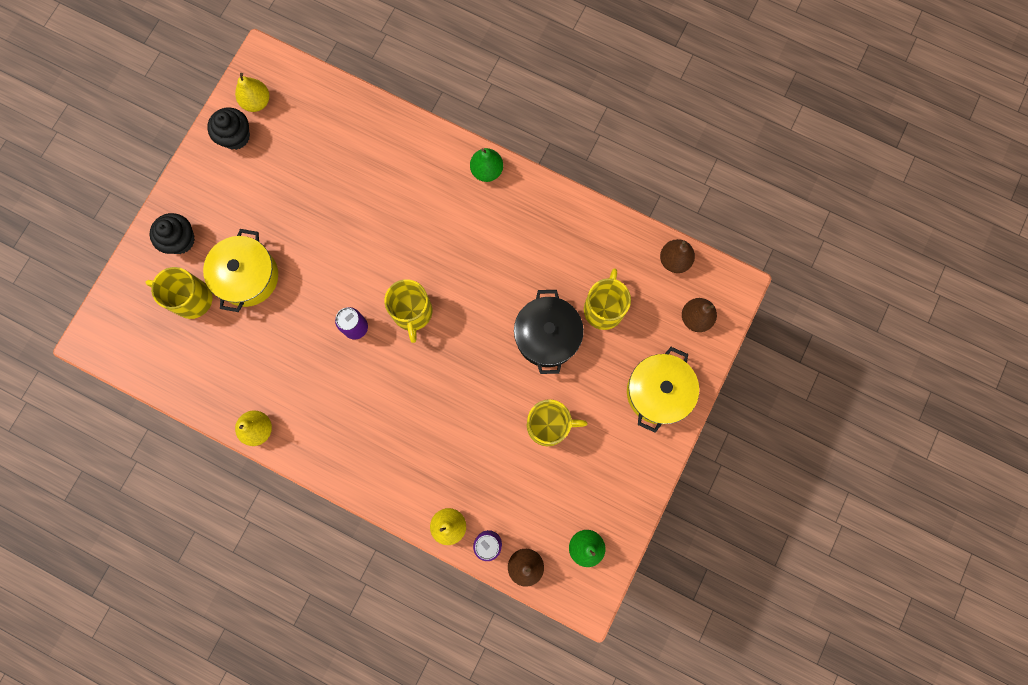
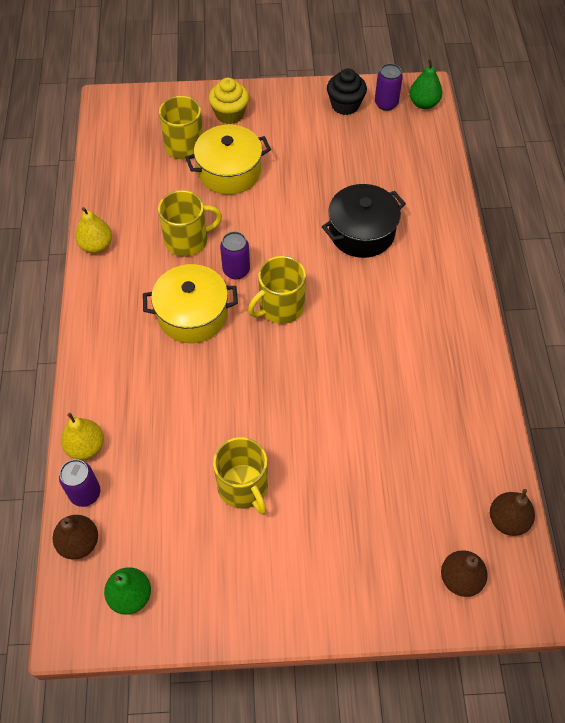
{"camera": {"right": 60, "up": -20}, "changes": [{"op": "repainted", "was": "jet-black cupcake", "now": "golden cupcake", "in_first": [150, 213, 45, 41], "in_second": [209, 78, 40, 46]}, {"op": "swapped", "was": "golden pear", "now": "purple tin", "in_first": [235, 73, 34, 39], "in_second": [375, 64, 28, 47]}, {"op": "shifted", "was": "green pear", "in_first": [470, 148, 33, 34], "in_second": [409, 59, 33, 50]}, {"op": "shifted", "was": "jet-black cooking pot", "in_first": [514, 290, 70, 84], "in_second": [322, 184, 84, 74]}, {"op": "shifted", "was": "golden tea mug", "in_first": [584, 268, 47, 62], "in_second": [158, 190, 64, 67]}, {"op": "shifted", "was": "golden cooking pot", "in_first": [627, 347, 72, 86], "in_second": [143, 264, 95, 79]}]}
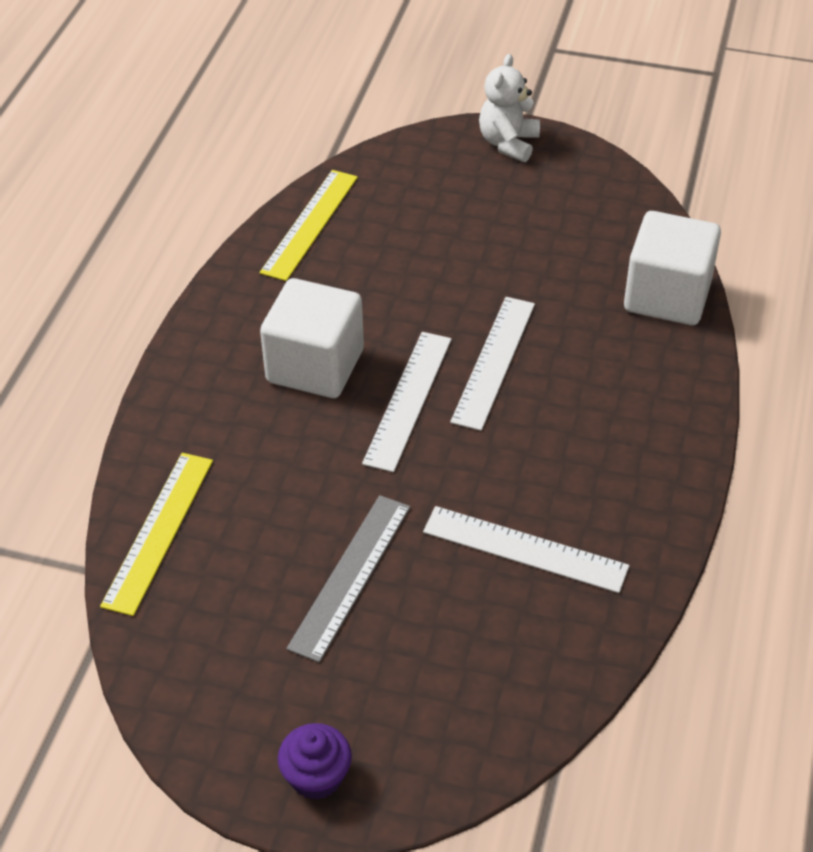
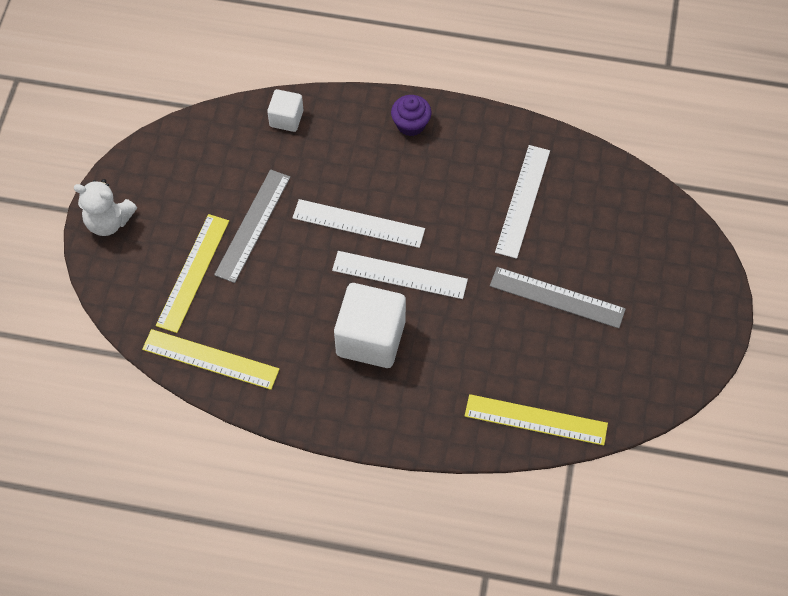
{"camera": {"right": -95, "up": 15}, "changes": [{"op": "shifted", "was": "purple cupcake", "in_first": [278, 723, 74, 77], "in_second": [391, 95, 40, 41]}, {"op": "scaled", "was": "pure white solid cube", "in_first": [624, 211, 97, 114], "in_second": [267, 89, 36, 43], "ratio": 0.53}, {"op": "new", "now": "golden measuring stick", "in_second": [156, 214, 73, 119]}, {"op": "new", "now": "gray measuring stick", "in_second": [214, 169, 76, 114]}]}
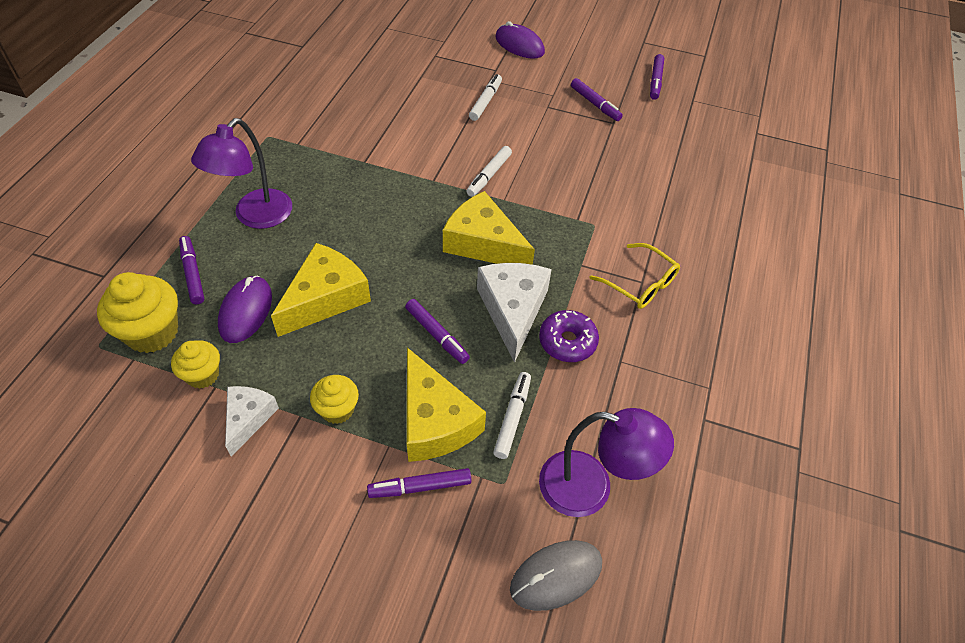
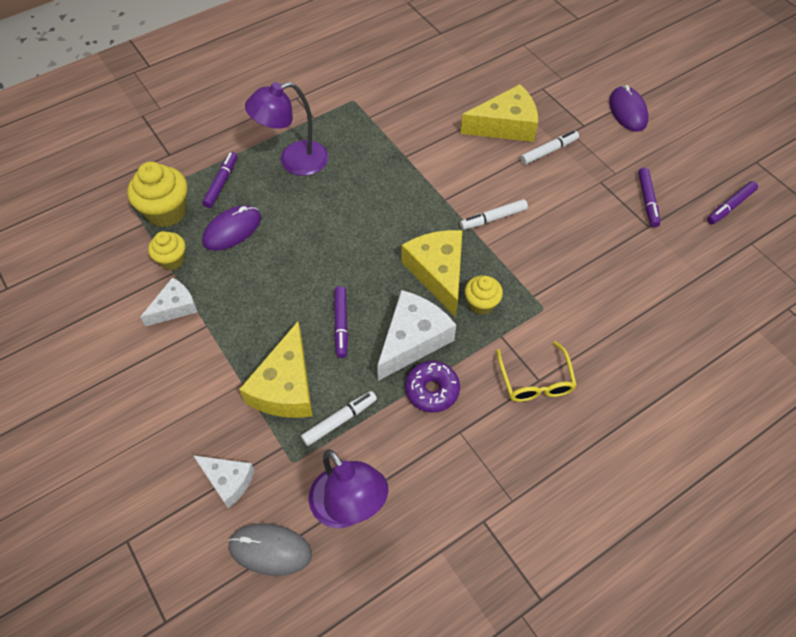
{"camera": {"right": 40, "up": 5}, "changes": [{"op": "shifted", "was": "golden cheese wedge", "in_first": [271, 243, 100, 94], "in_second": [460, 84, 78, 58]}, {"op": "shifted", "was": "golden cupcake", "in_first": [310, 375, 49, 49], "in_second": [465, 275, 38, 40]}, {"op": "gone", "was": "purple marker pen", "in_first": [367, 468, 105, 30]}, {"op": "new", "now": "pure white cheese wedge", "in_second": [193, 455, 62, 53]}]}
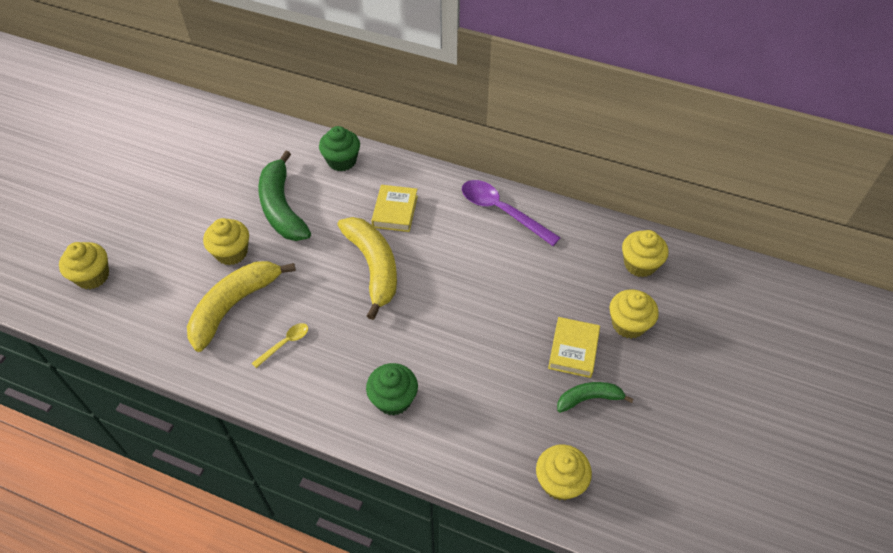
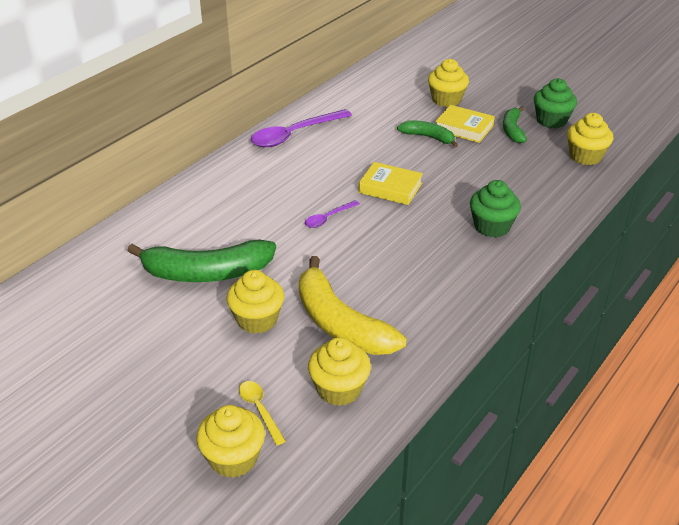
{"camera": {"right": -75, "up": -15}, "changes": [{"op": "shifted", "was": "golden spoon", "in_first": [252, 323, 56, 45], "in_second": [239, 381, 47, 64]}, {"op": "shifted", "was": "green cupcake", "in_first": [319, 126, 41, 46], "in_second": [534, 78, 43, 50]}, {"op": "swapped", "was": "golden toy banana", "now": "purple spoon", "in_first": [337, 217, 60, 103], "in_second": [305, 200, 55, 28]}, {"op": "shifted", "was": "golden hardback", "in_first": [371, 185, 47, 47], "in_second": [359, 162, 64, 43]}, {"op": "shifted", "was": "golden cupcake", "in_first": [622, 230, 46, 47], "in_second": [308, 337, 63, 69]}, {"op": "new", "now": "green toy banana", "in_second": [397, 120, 61, 27]}]}
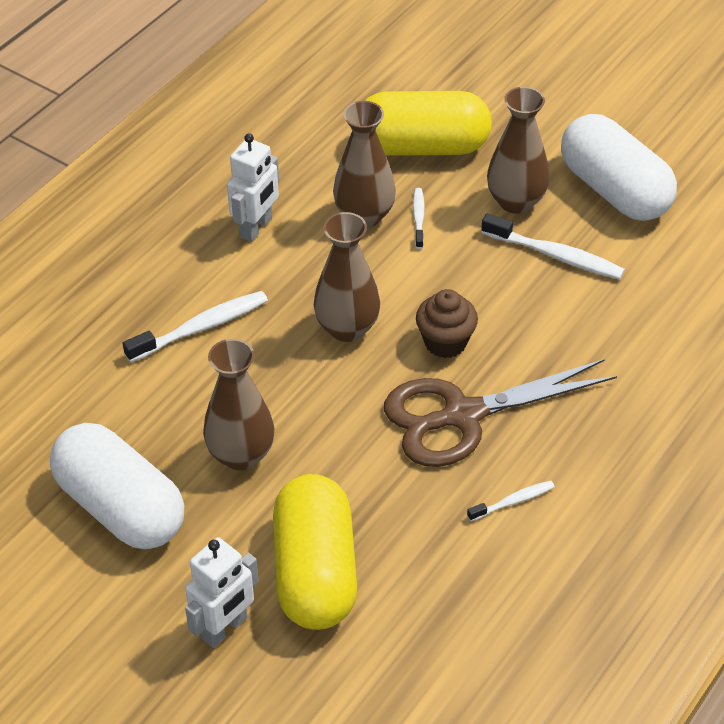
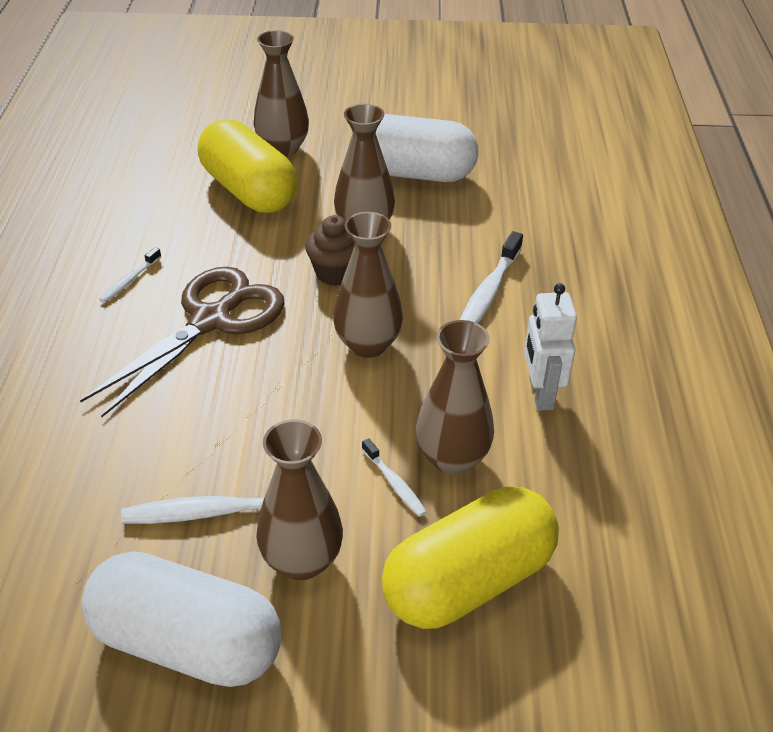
{"camera": {"right": 145, "up": -5}, "changes": [{"op": "swapped", "was": "pure white robot", "now": "brown flower vase", "in_first": [185, 537, 74, 111], "in_second": [254, 30, 55, 127]}, {"op": "shifted", "was": "brown cupcake", "in_first": [416, 289, 62, 69], "in_second": [305, 215, 50, 71]}]}
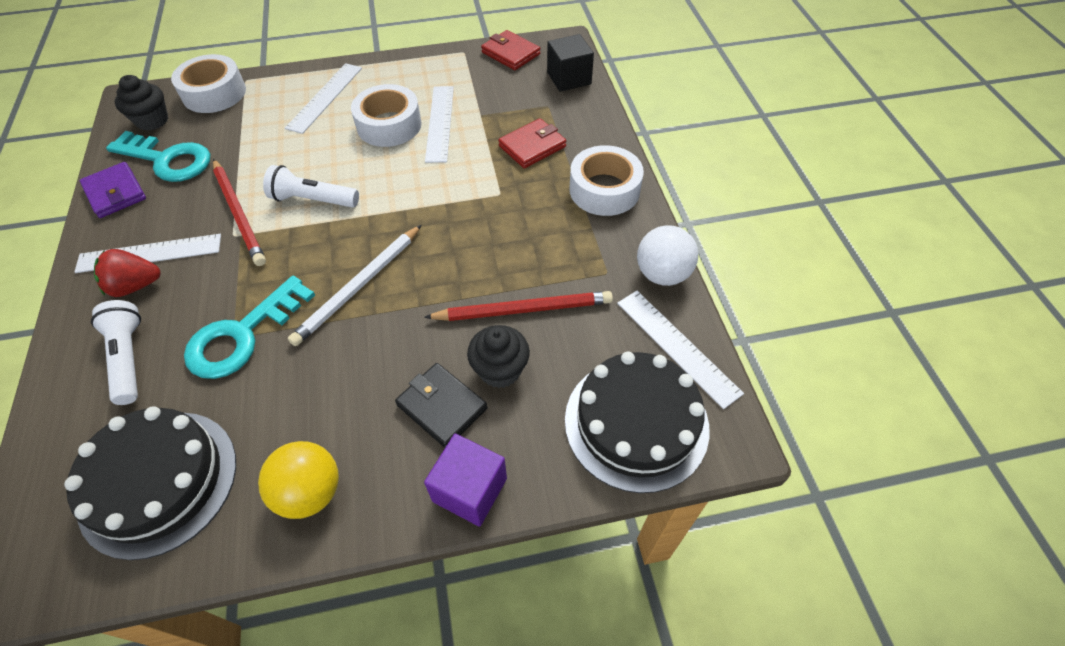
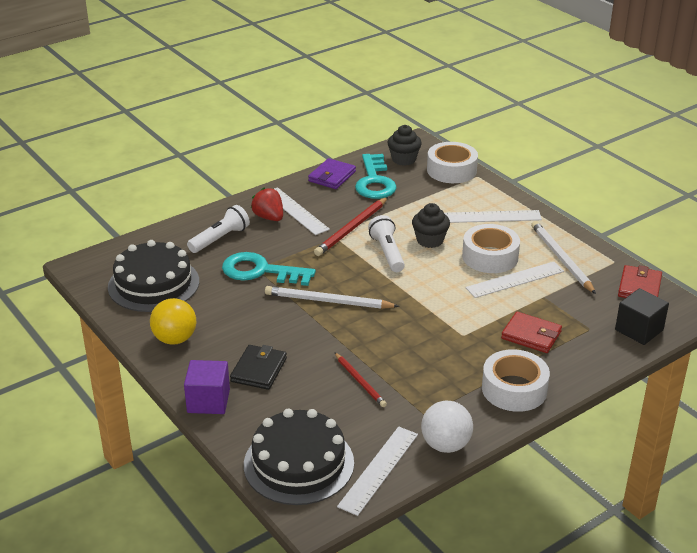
{"camera": {"right": 65, "up": -20}, "changes": [{"op": "scaled", "was": "crimson lead pencil", "in_first": [424, 291, 189, 30], "in_second": [334, 352, 53, 55], "ratio": 0.63}, {"op": "shifted", "was": "jet-black cupcake", "in_first": [467, 325, 63, 63], "in_second": [412, 203, 38, 45]}, {"op": "new", "now": "pure white lead pencil", "in_second": [531, 221, 65, 73]}]}
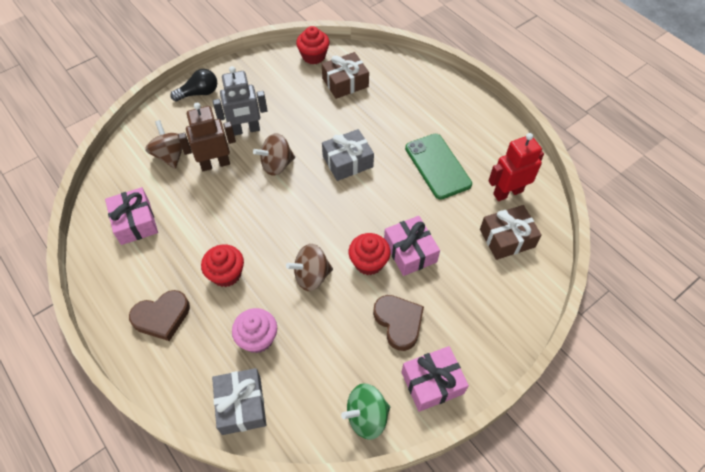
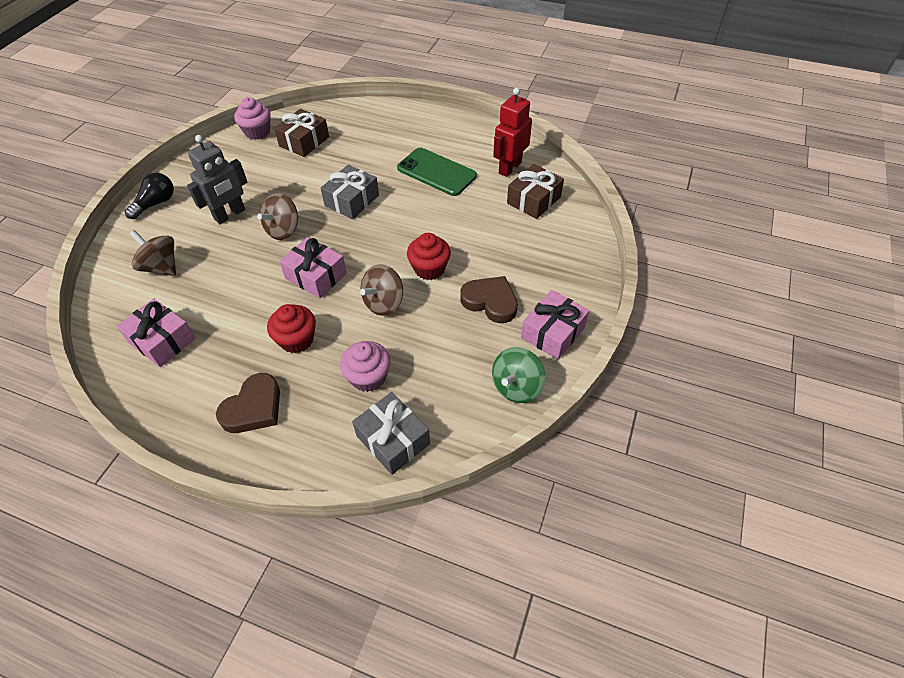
{"camera": {"right": -30, "up": -5}, "changes": [{"op": "gone", "was": "brown robot", "in_first": [178, 103, 58, 68]}, {"op": "repainted", "was": "crimson cupcake", "now": "rosy cupcake", "in_first": [296, 26, 34, 38], "in_second": [234, 97, 37, 43]}, {"op": "shifted", "was": "rosy present", "in_first": [384, 216, 56, 60], "in_second": [279, 237, 68, 61]}]}
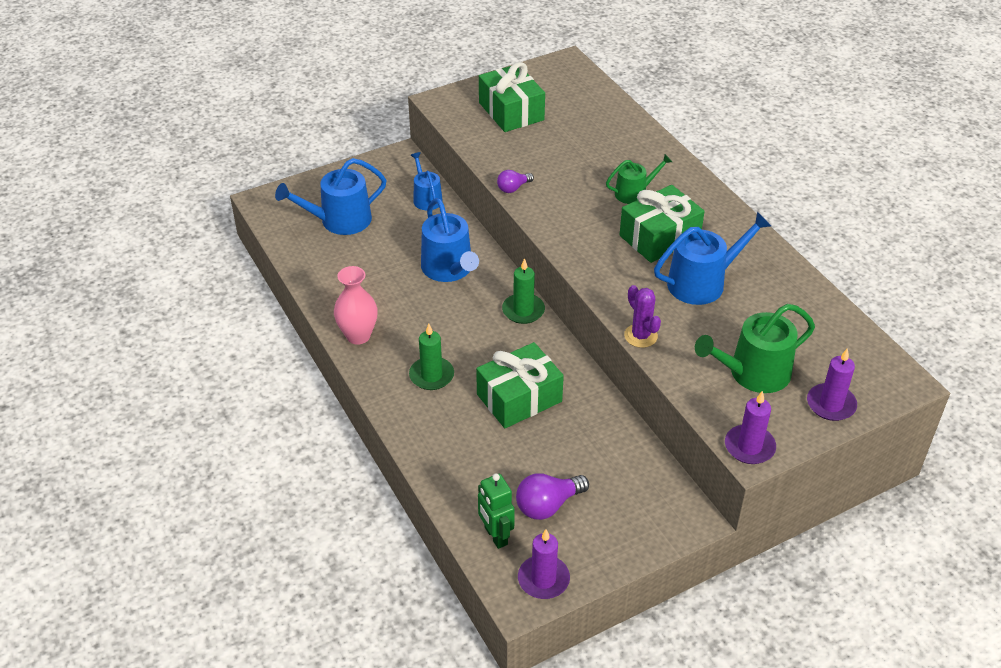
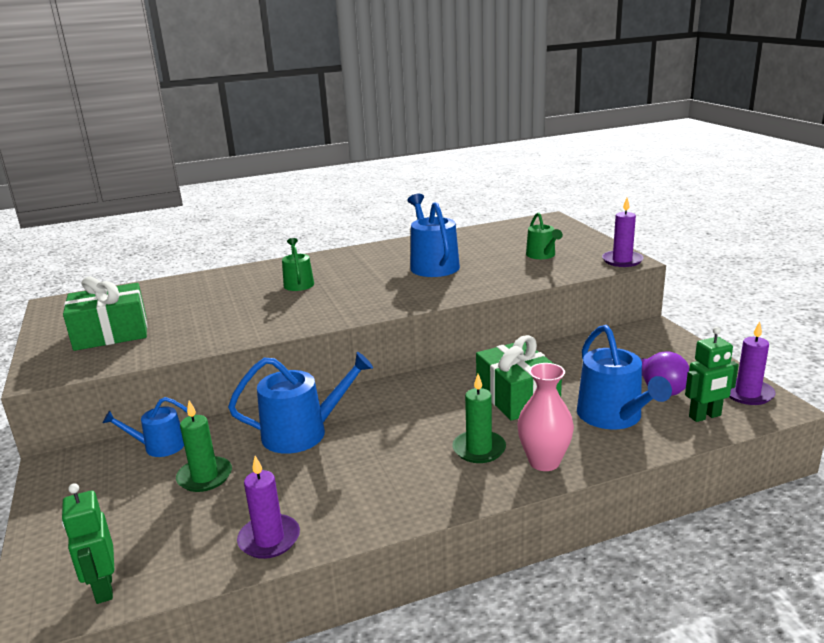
{"camera": {"right": -80, "up": -20}, "changes": [{"op": "shifted", "was": "blue watering can", "in_first": [275, 158, 111, 77], "in_second": [577, 325, 95, 104]}, {"op": "shifted", "was": "rosy flower vase", "in_first": [334, 266, 44, 79], "in_second": [517, 363, 57, 108]}, {"op": "gone", "was": "purple lightbulb", "in_first": [497, 170, 37, 23]}, {"op": "shifted", "was": "green wax candle", "in_first": [502, 258, 43, 66], "in_second": [176, 401, 56, 91]}, {"op": "gone", "was": "green present", "in_first": [620, 185, 85, 78]}, {"op": "gone", "was": "purple saguaro cactus", "in_first": [624, 285, 37, 63]}, {"op": "scaled", "was": "green watering can", "in_first": [695, 304, 120, 89], "in_second": [526, 212, 37, 47], "ratio": 0.6}, {"op": "shifted", "was": "purple wax candle", "in_first": [807, 348, 50, 73], "in_second": [237, 456, 63, 103]}, {"op": "new", "now": "green robot", "in_second": [62, 483, 52, 121]}]}
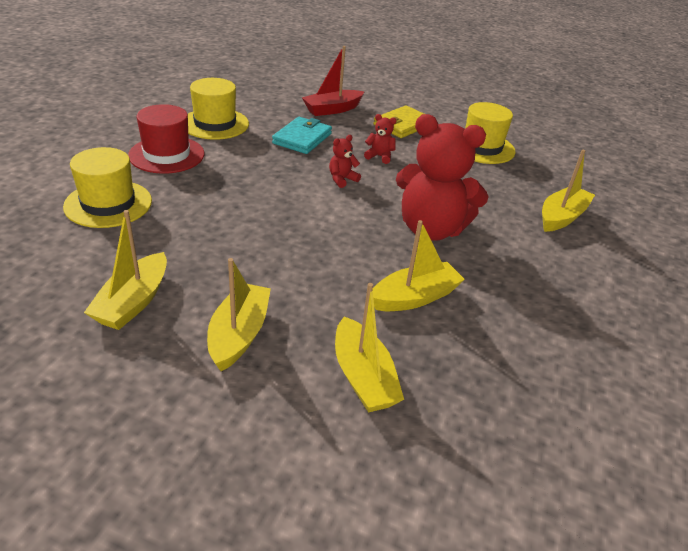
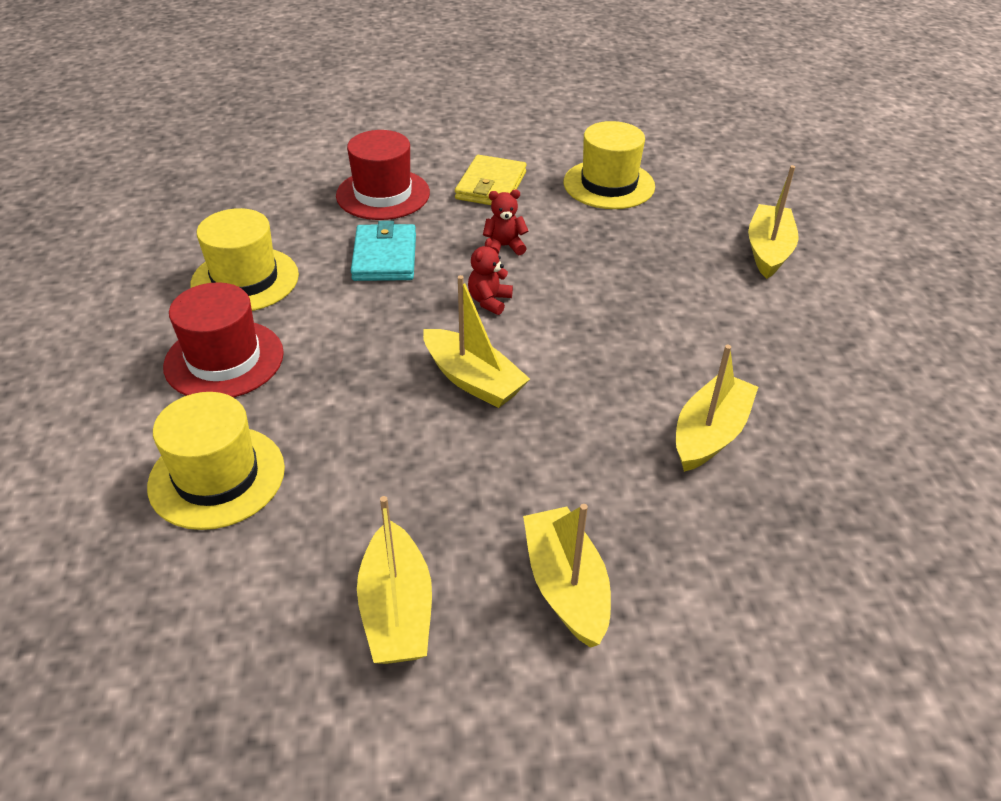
{"camera": {"right": -25, "up": 5}, "changes": [{"op": "swapped", "was": "crimson toy boat", "now": "crimson tall hat", "in_first": [302, 46, 62, 70], "in_second": [336, 130, 94, 90]}, {"op": "shifted", "was": "golden toy boat", "in_first": [335, 283, 69, 129], "in_second": [423, 275, 107, 133]}, {"op": "gone", "was": "crimson teddy bear", "in_first": [396, 114, 93, 127]}]}
